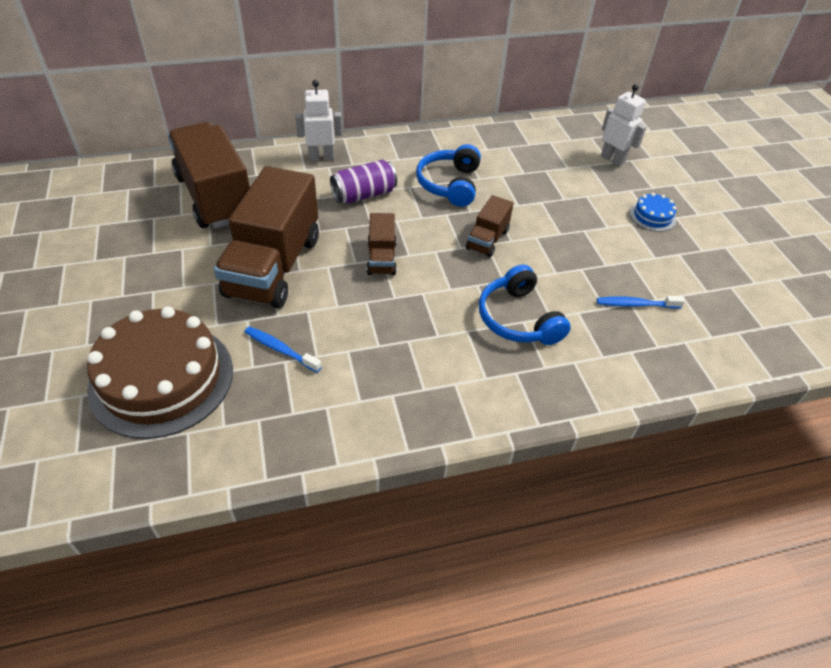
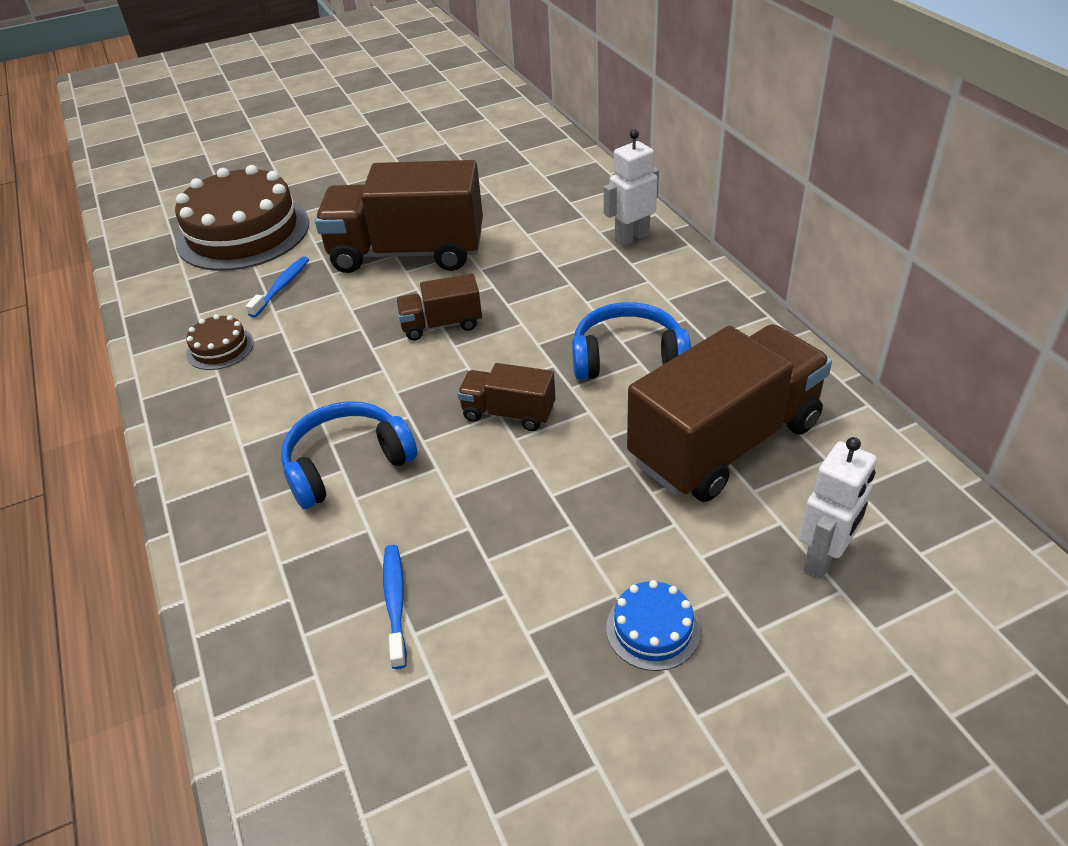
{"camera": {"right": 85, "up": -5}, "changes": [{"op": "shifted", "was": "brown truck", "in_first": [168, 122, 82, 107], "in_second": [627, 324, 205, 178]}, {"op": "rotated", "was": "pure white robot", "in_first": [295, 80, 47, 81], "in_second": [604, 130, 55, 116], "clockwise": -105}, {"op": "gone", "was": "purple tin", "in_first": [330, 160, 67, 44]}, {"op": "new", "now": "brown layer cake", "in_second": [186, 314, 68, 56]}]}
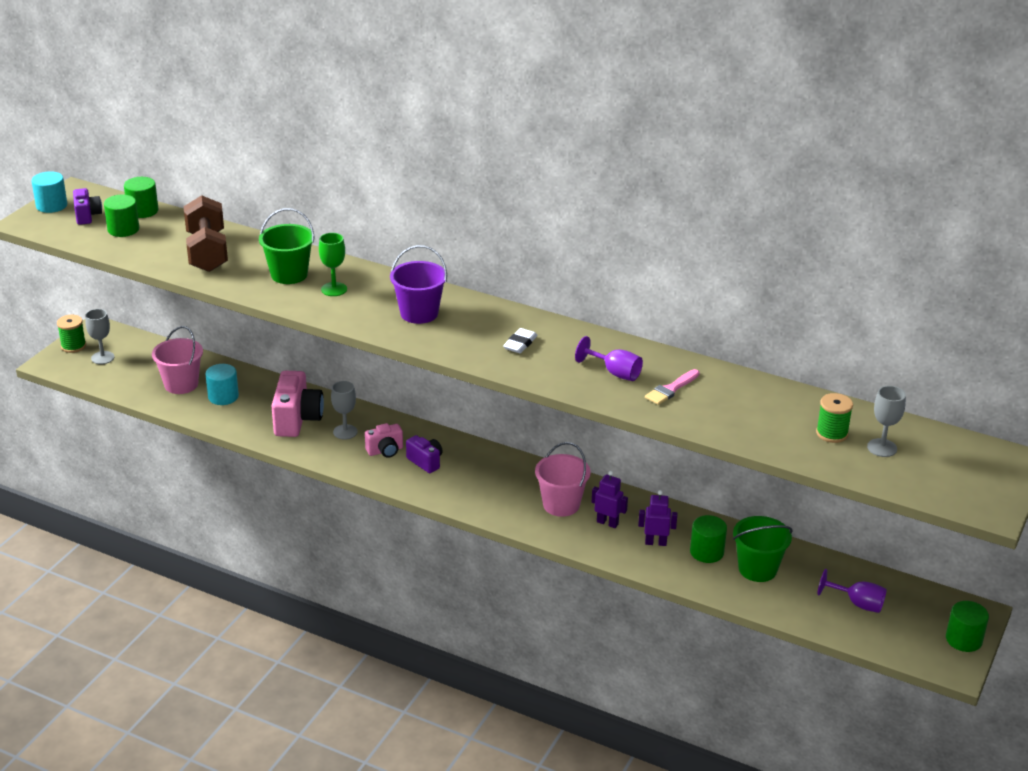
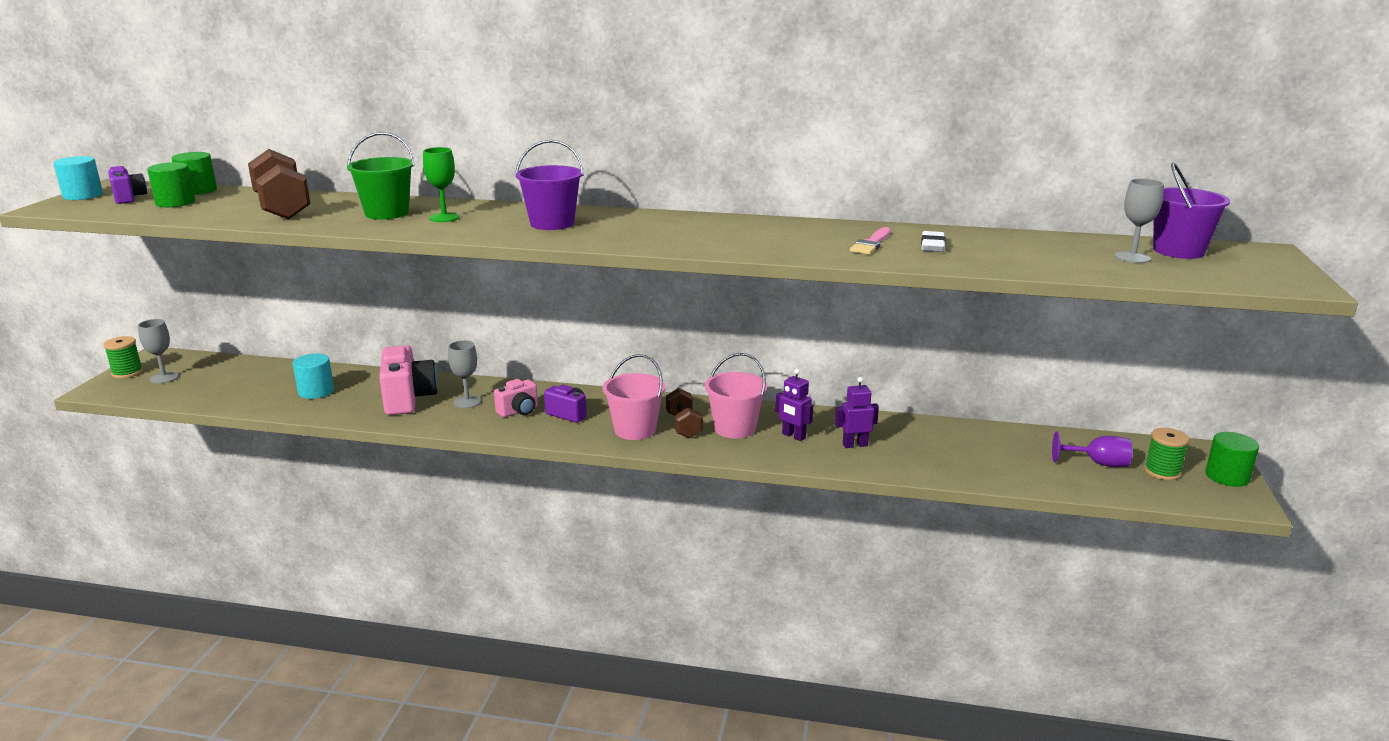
{"camera": {"right": -15, "up": -10}, "changes": [{"op": "shifted", "was": "rosy sand bucket", "in_first": [152, 326, 51, 68], "in_second": [603, 354, 62, 86]}, {"op": "shifted", "was": "pure white gum eraser", "in_first": [503, 328, 35, 25], "in_second": [921, 231, 25, 21]}, {"op": "gone", "was": "purple wine glass", "in_first": [575, 336, 68, 45]}, {"op": "rotated", "was": "purple robot", "in_first": [592, 471, 36, 57], "in_second": [776, 369, 37, 72], "clockwise": -150}, {"op": "gone", "was": "green solid cylinder", "in_first": [690, 515, 37, 48]}, {"op": "gone", "was": "green sand bucket", "in_first": [733, 516, 60, 66]}, {"op": "shifted", "was": "green spool", "in_first": [816, 393, 37, 50], "in_second": [1144, 428, 45, 52]}, {"op": "new", "now": "brown hand weight", "in_second": [666, 388, 37, 50]}, {"op": "new", "now": "purple sand bucket", "in_second": [1153, 162, 77, 97]}]}
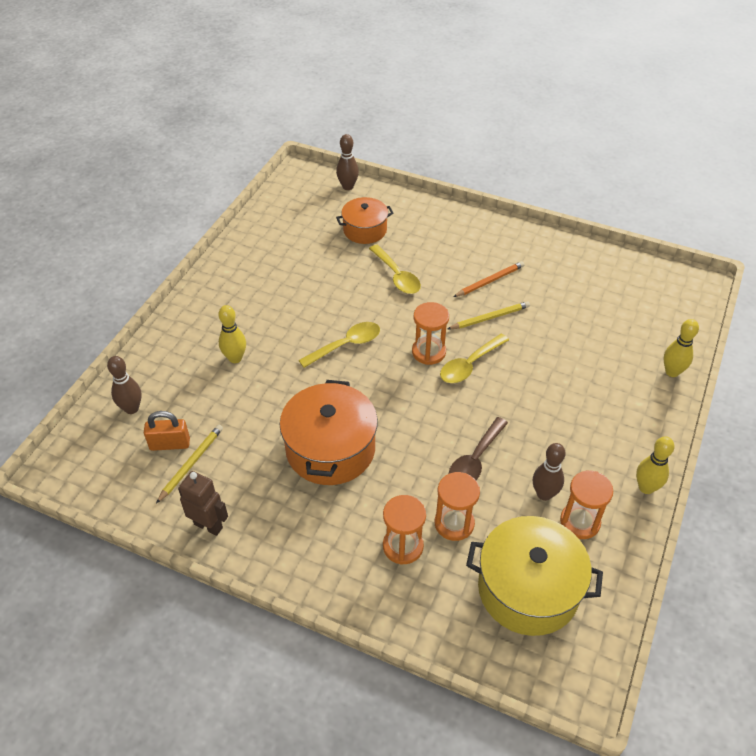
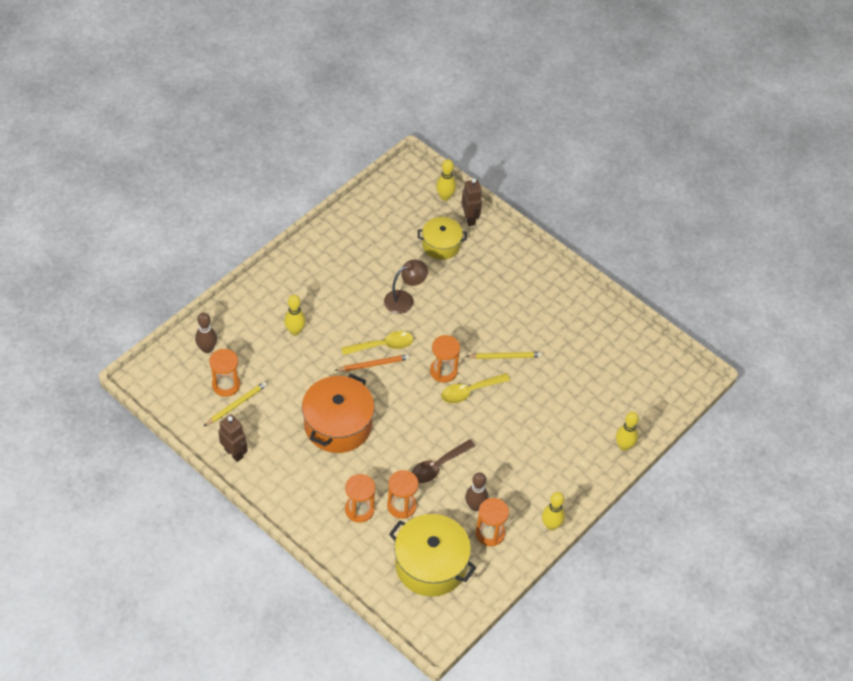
{"camera": {"right": 15, "up": 5}, "changes": [{"op": "swapped", "was": "orange padlock", "now": "orange sandglass", "in_first": [144, 411, 46, 40], "in_second": [209, 349, 31, 48]}, {"op": "repainted", "was": "brown tenpin", "now": "golden tenpin", "in_first": [336, 134, 23, 56], "in_second": [436, 159, 20, 42]}, {"op": "repainted", "was": "orange cooking pot", "now": "golden cooking pot", "in_first": [336, 197, 57, 47], "in_second": [418, 217, 49, 43]}, {"op": "gone", "was": "golden spoon", "in_first": [369, 245, 52, 49]}, {"op": "shifted", "was": "orange lead pencil", "in_first": [453, 261, 72, 36], "in_second": [334, 354, 76, 17]}, {"op": "new", "now": "brown desk lamp", "in_second": [384, 260, 44, 54]}, {"op": "new", "now": "brown robot", "in_second": [461, 178, 21, 48]}]}
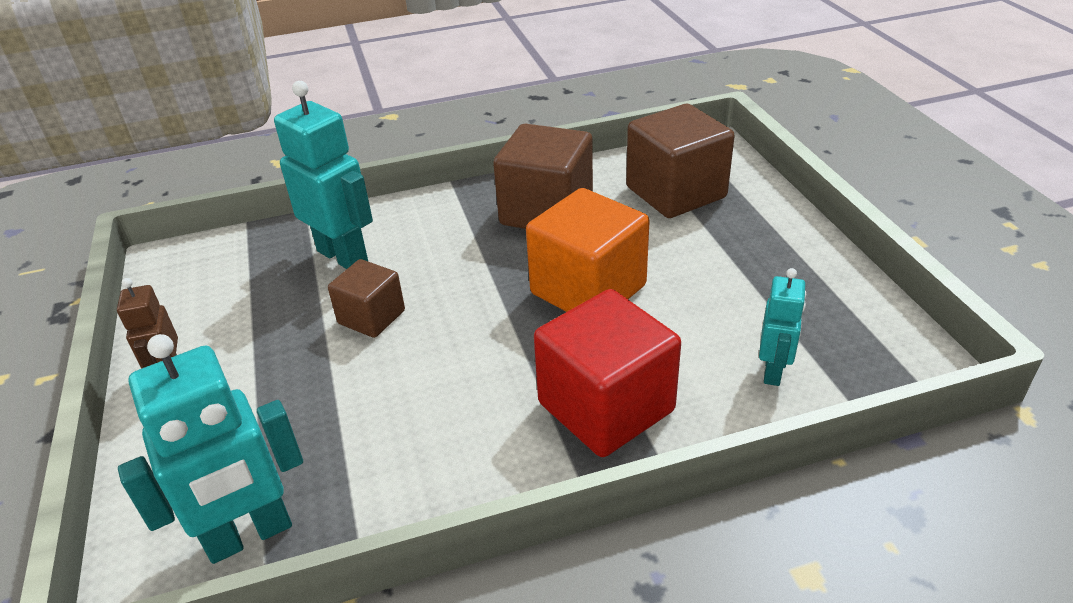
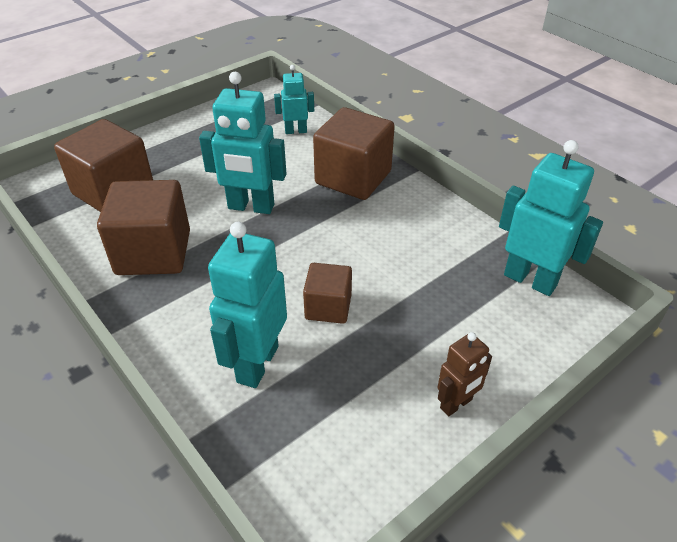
{"camera": {"right": -115, "up": 5}, "changes": [{"op": "swapped", "was": "orange solid cube", "now": "aqua robot", "in_first": [526, 188, 124, 124], "in_second": [199, 72, 87, 142]}, {"op": "repainted", "was": "crimson solid cube", "now": "brown solid cube", "in_first": [534, 289, 147, 168], "in_second": [313, 107, 82, 93]}]}
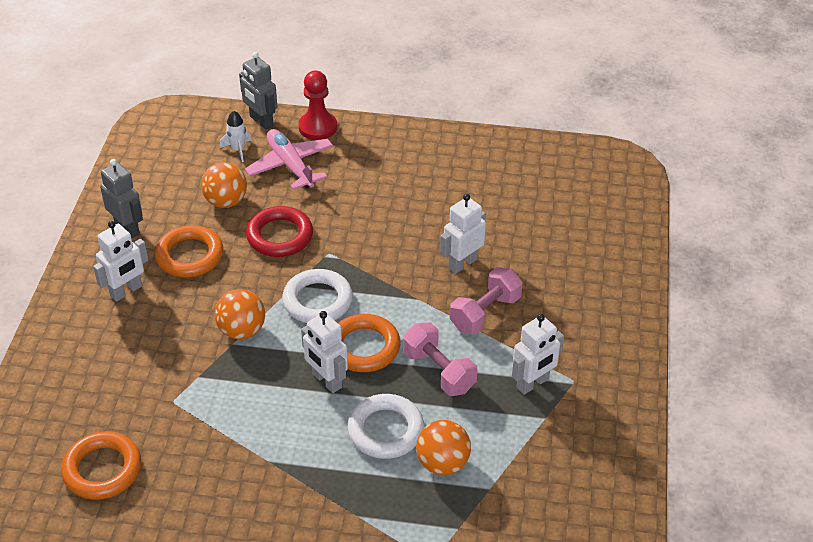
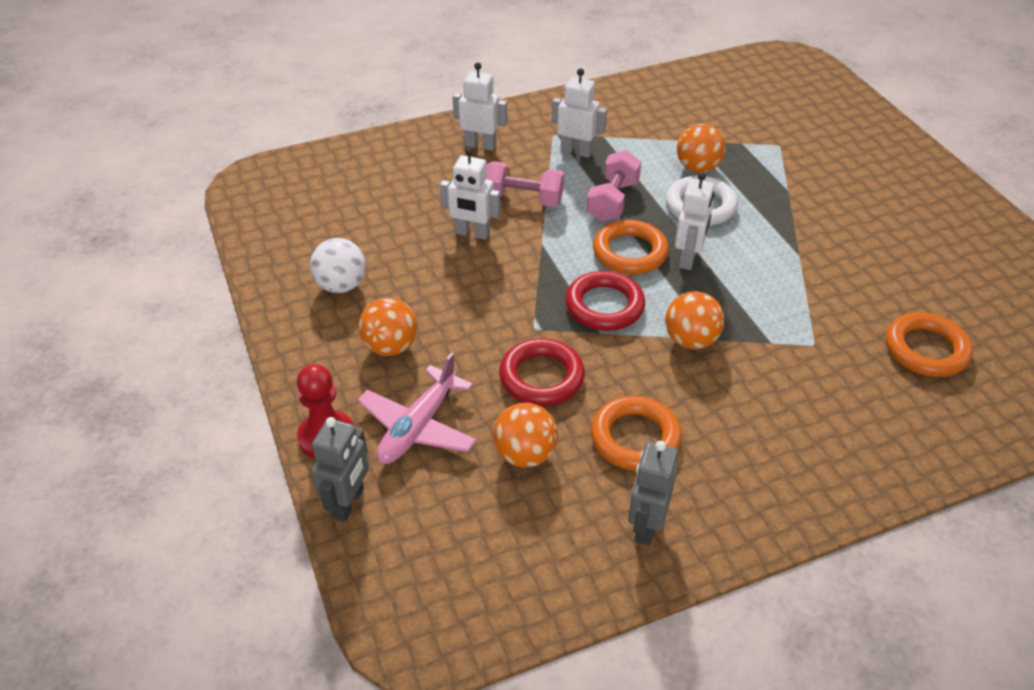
{"camera": {"right": -120, "up": 0}, "changes": [{"op": "shifted", "was": "pure white robot", "in_first": [93, 221, 55, 81], "in_second": [453, 62, 54, 89]}, {"op": "gone", "was": "pure white rocket", "in_first": [219, 111, 33, 51]}, {"op": "repainted", "was": "pure white hoop", "now": "crimson hoop", "in_first": [282, 269, 71, 54], "in_second": [565, 271, 80, 60]}, {"op": "new", "now": "pure white play ball", "in_second": [310, 238, 56, 55]}, {"op": "new", "now": "orange play ball", "in_second": [358, 298, 59, 58]}]}
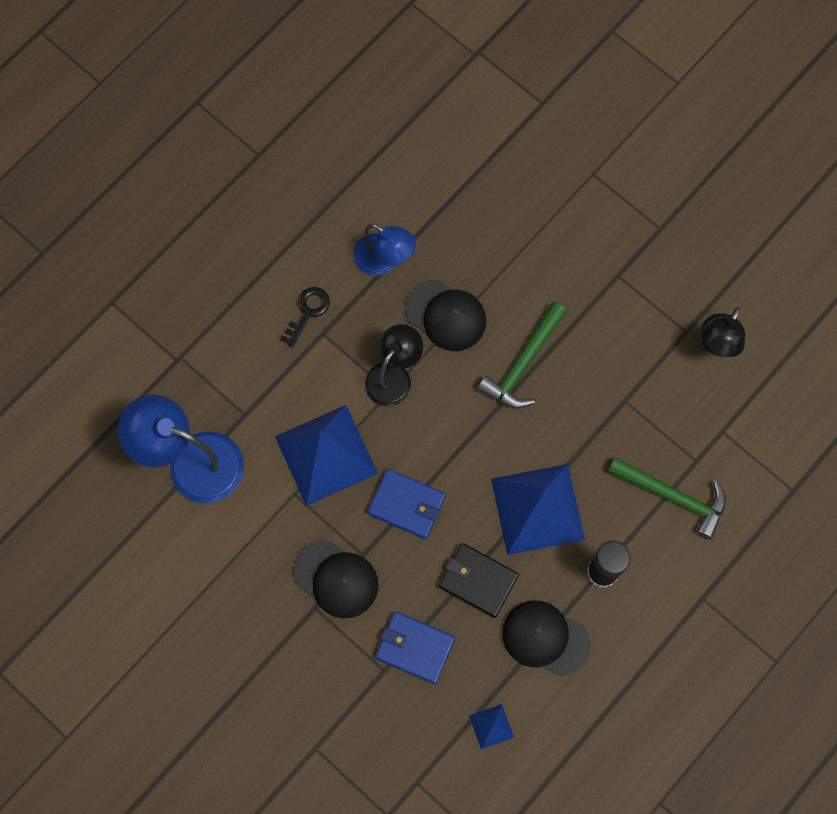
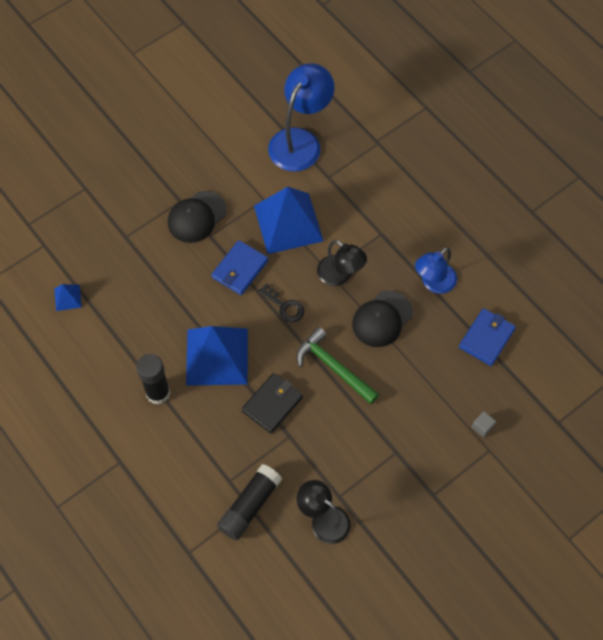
{"camera": {"right": 100, "up": -10}, "changes": [{"op": "shifted", "was": "jet-black door key", "in_first": [280, 287, 50, 61], "in_second": [258, 283, 46, 39]}, {"op": "shifted", "was": "blue billfold", "in_first": [375, 611, 80, 73], "in_second": [459, 308, 57, 58]}, {"op": "shifted", "was": "jet-black billfold", "in_first": [438, 543, 81, 75], "in_second": [242, 373, 61, 61]}, {"op": "gone", "was": "jet-black baseball cap", "in_first": [502, 601, 88, 75]}, {"op": "gone", "was": "green carpenter's hammer", "in_first": [608, 457, 118, 83]}, {"op": "new", "now": "jet-black glue stick", "in_second": [217, 464, 65, 76]}, {"op": "new", "now": "gray solid cube", "in_second": [472, 411, 24, 26]}]}
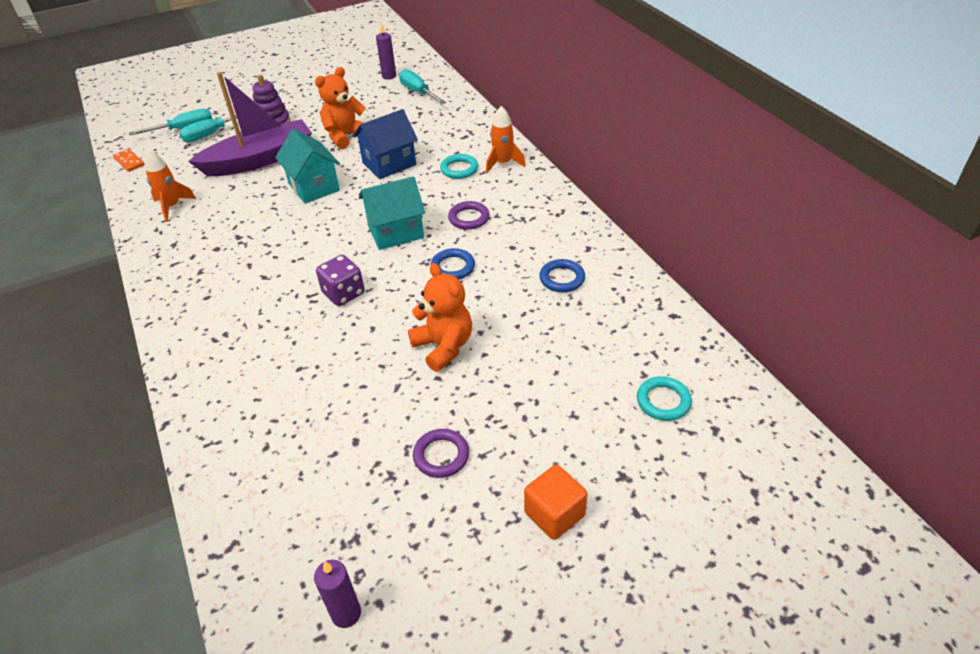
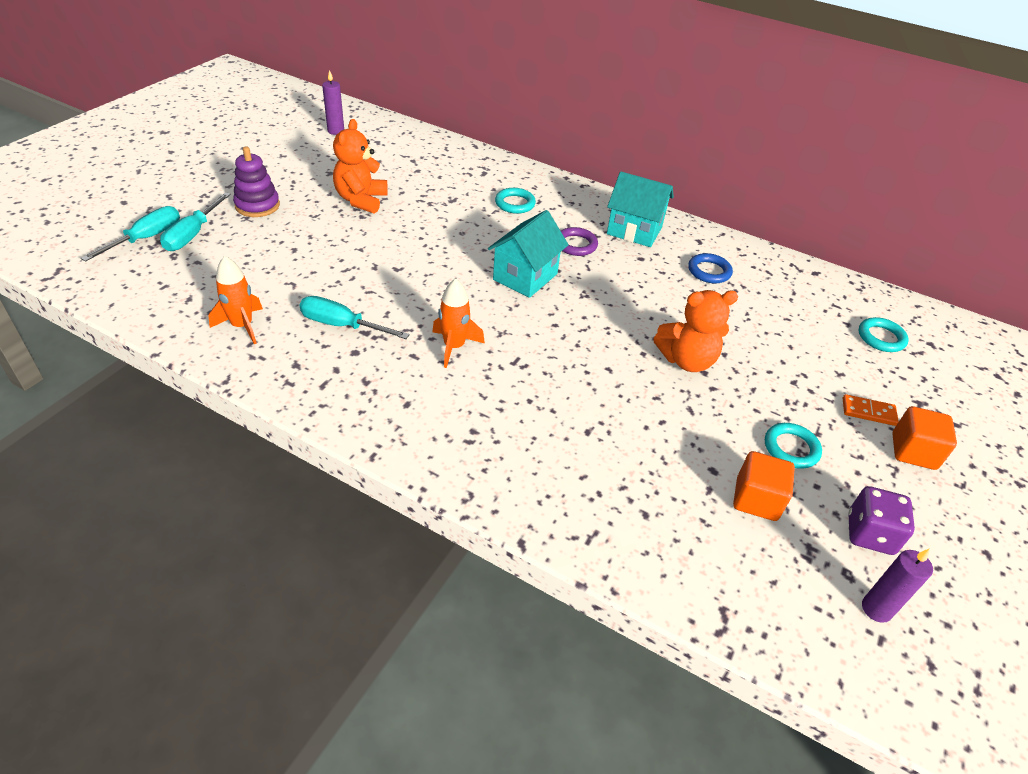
{"camera": {"right": -40, "up": 0}, "changes": [{"op": "shifted", "was": "orange domino tile", "in_first": [113, 149, 31, 23], "in_second": [843, 394, 56, 32]}, {"op": "gone", "was": "purple toy boat", "in_first": [188, 72, 124, 104]}, {"op": "shifted", "was": "aqua cottage", "in_first": [275, 129, 65, 75], "in_second": [607, 171, 67, 76]}, {"op": "shifted", "was": "purple game die", "in_first": [316, 255, 49, 51], "in_second": [848, 486, 67, 69]}, {"op": "gone", "was": "blue cottage", "in_first": [353, 109, 65, 70]}, {"op": "shifted", "was": "aqua screwdriver", "in_first": [399, 69, 47, 35], "in_second": [300, 296, 110, 43]}, {"op": "rotated", "was": "orange teddy bear", "in_first": [408, 263, 64, 109], "in_second": [653, 290, 85, 82], "clockwise": 150}, {"op": "repainted", "was": "purple hoop", "now": "aqua hoop", "in_first": [413, 429, 56, 49], "in_second": [765, 423, 57, 46]}, {"op": "gone", "was": "blue hoop", "in_first": [431, 248, 44, 31]}, {"op": "shifted", "was": "orange rocket", "in_first": [486, 106, 40, 67], "in_second": [432, 278, 53, 90]}, {"op": "new", "now": "orange solid cube", "in_second": [733, 451, 62, 70]}]}
